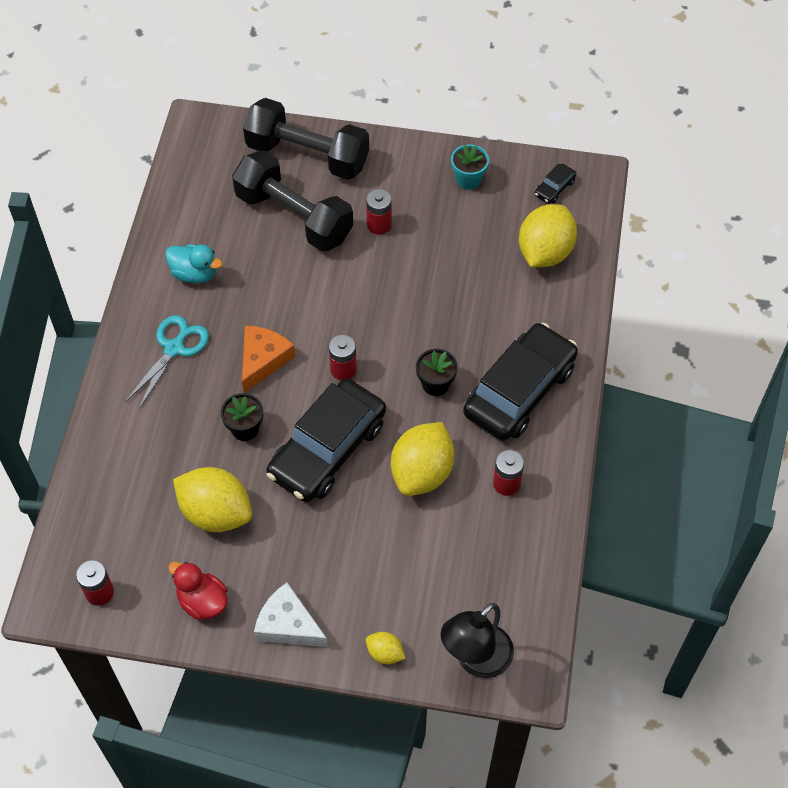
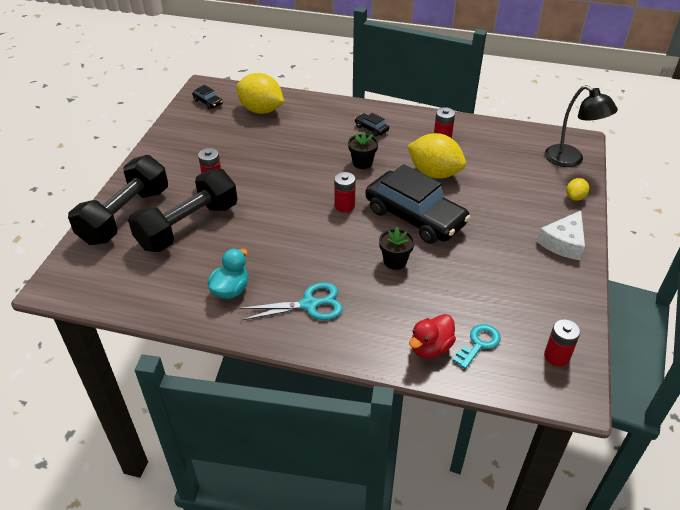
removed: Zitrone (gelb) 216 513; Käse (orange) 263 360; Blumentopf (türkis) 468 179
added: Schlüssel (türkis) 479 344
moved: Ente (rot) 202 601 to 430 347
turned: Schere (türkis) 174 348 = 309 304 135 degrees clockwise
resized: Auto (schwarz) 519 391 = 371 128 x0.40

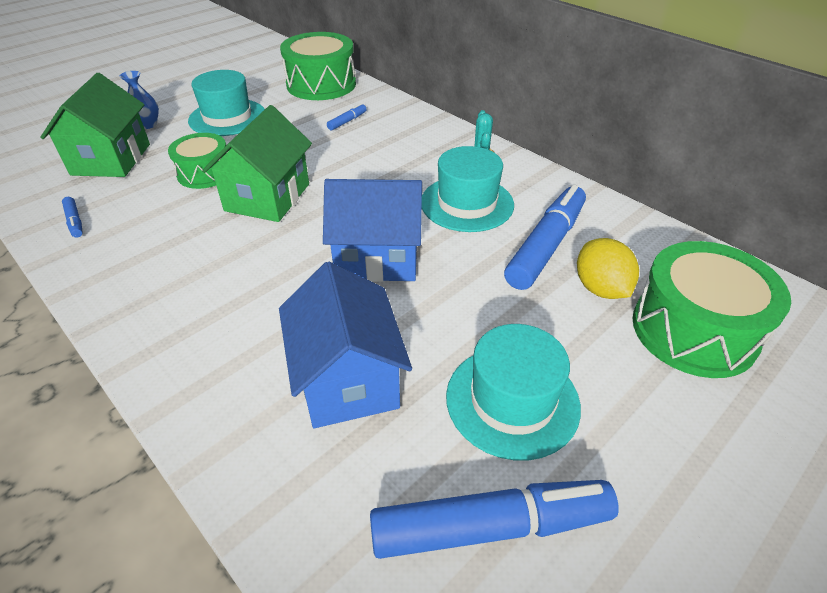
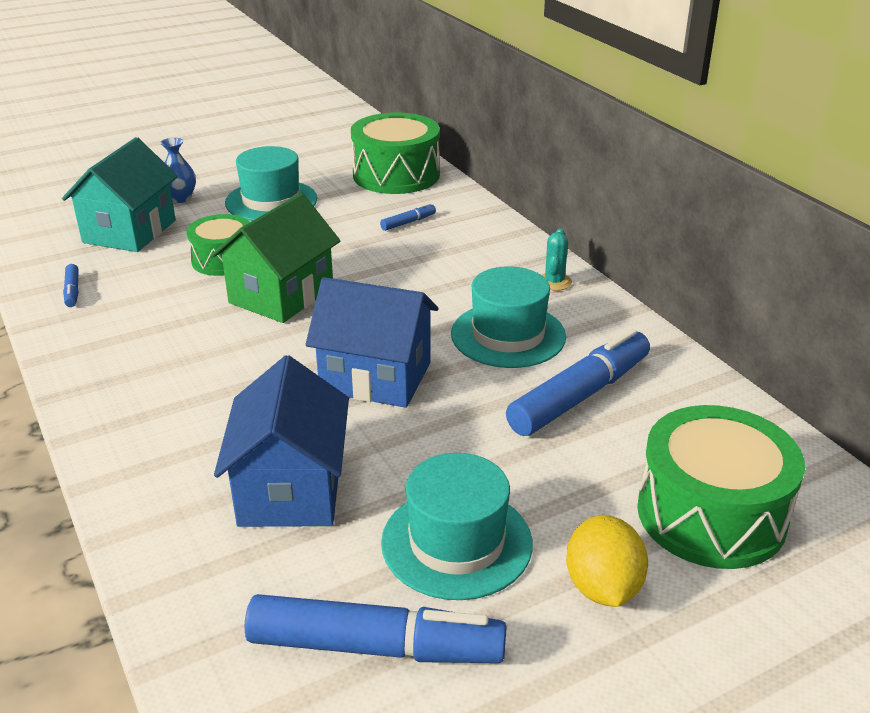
moved: Zitrone (gelb) 600 288 to 602 587
recoloured: Haus (grün) 111 159 to Haus (türkis) 130 231

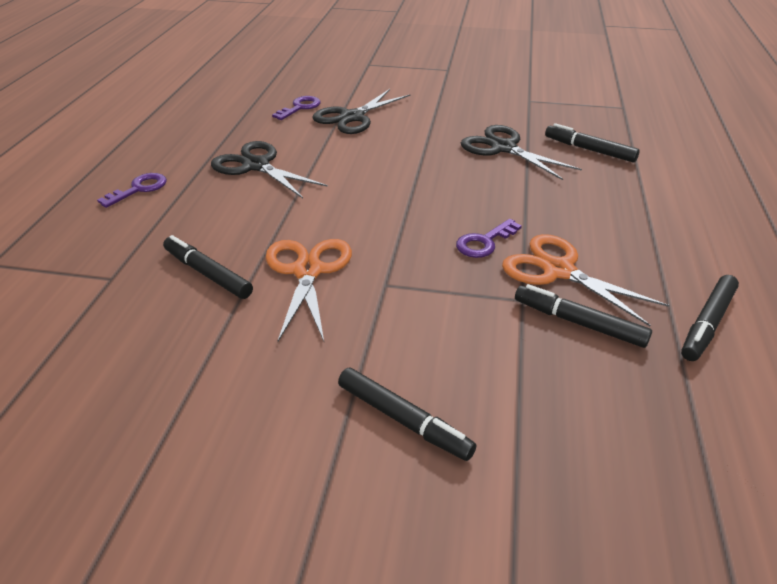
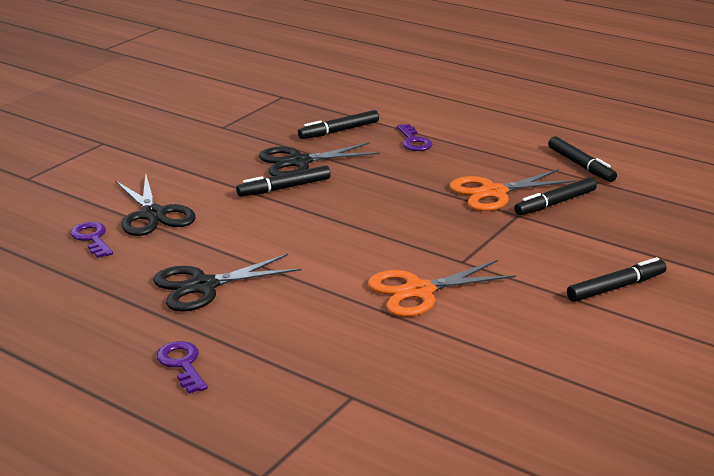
moved: Filzstift (schwarz) 207 274 to 284 188; Schlüssel (lila) 484 242 to 414 141
turned: Schere (orange) 308 271 = 419 291 45 degrees counterclockwise

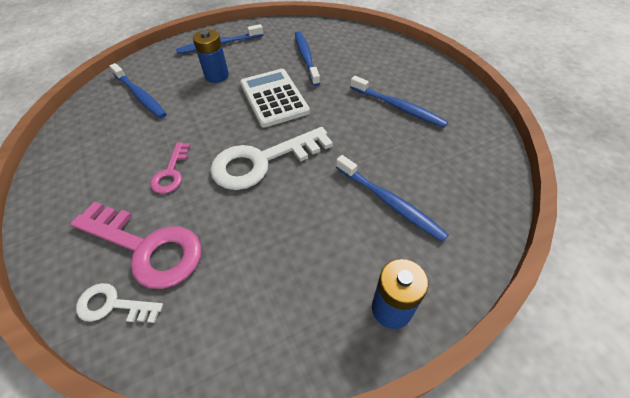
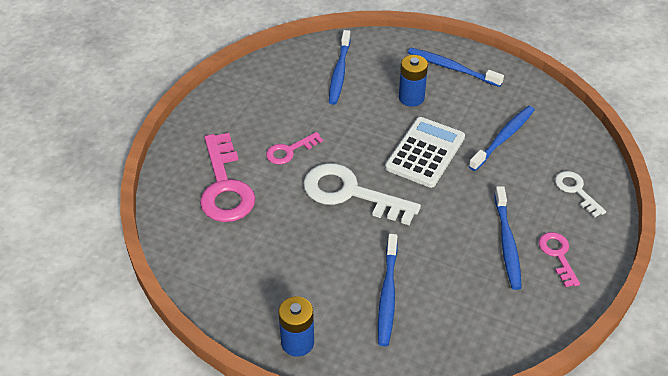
added: Schlüssel (rosa) 558 255
moved: Schlüssel (weiß) 113 305 to 576 191

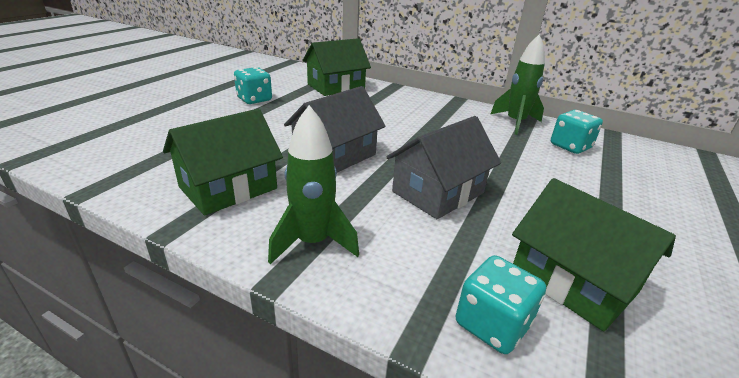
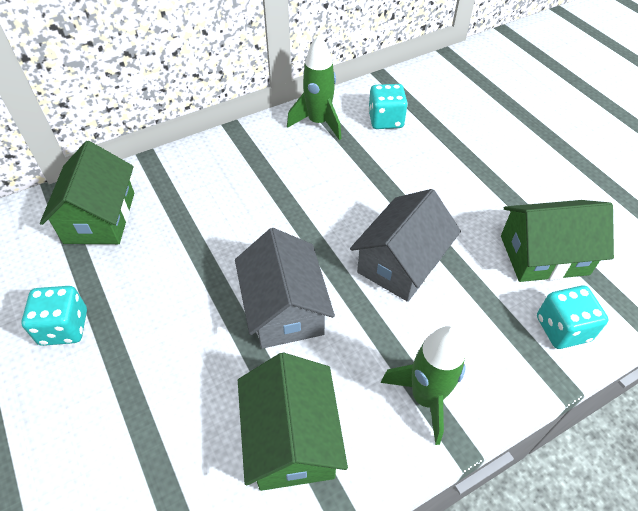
turned: Haus (grau) 438 192 = 401 262 45 degrees clockwise

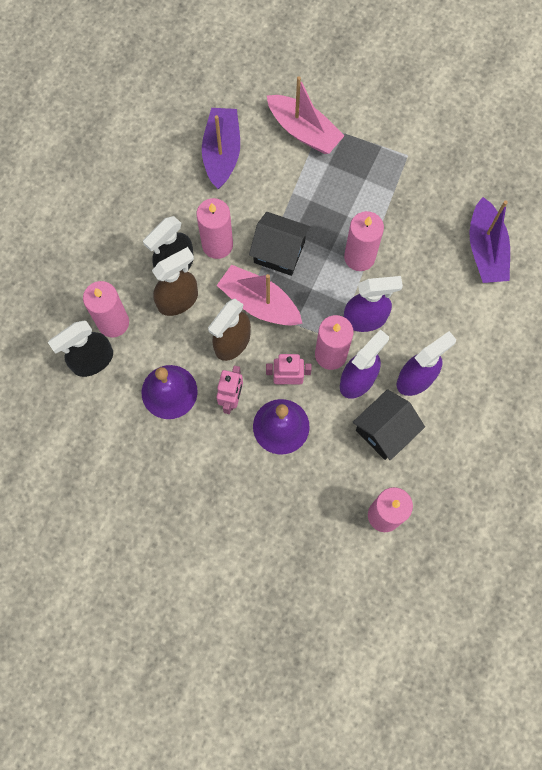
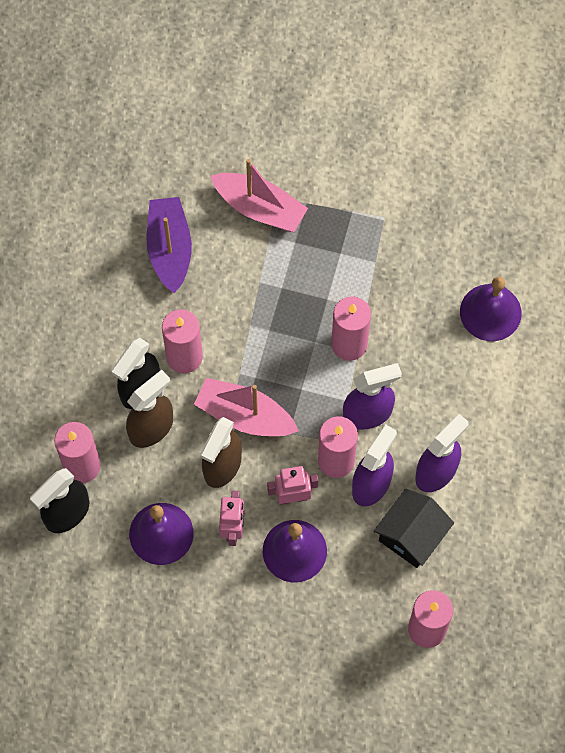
removed: Haus (schwarz) 279 252
replaced: Boot (lila) 485 249 to Glocke (lila) 490 312

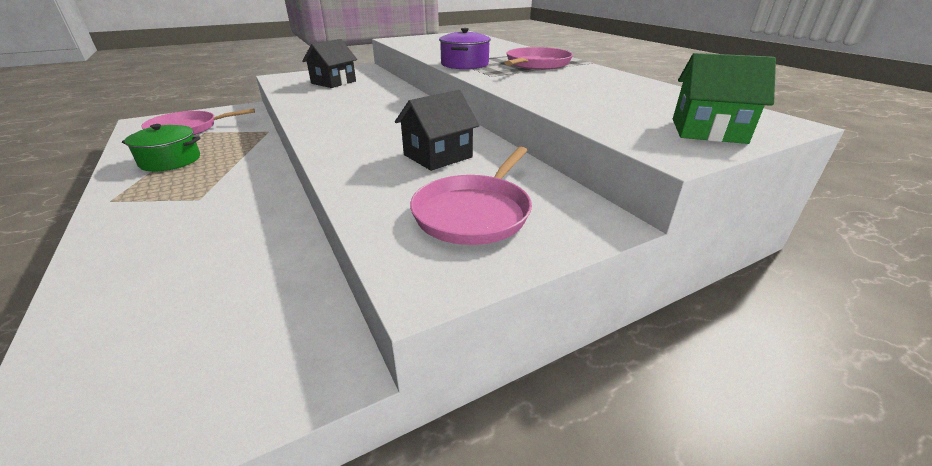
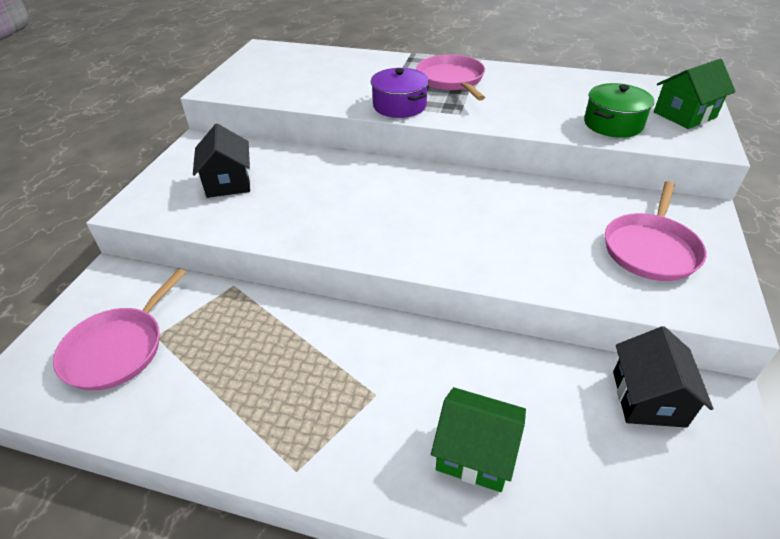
added: Haus (grün) 475 453
moved: Kochtopf (grün) 170 161 to 613 124; Haus (schwarz) 437 156 to 648 398
turned: Pfanne (rosa) 474 213 = 651 249 45 degrees clockwise

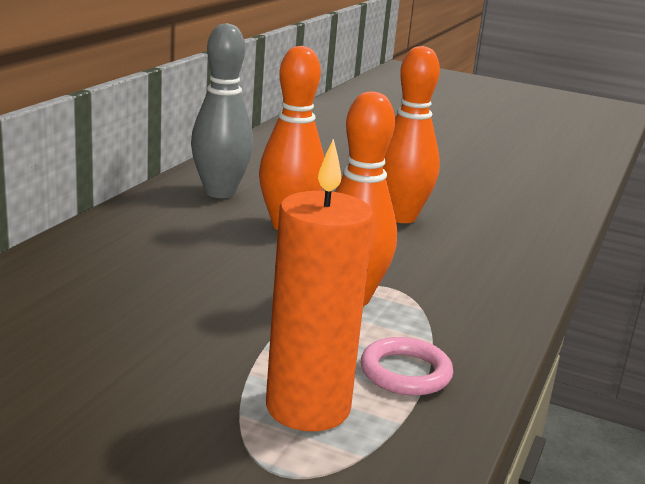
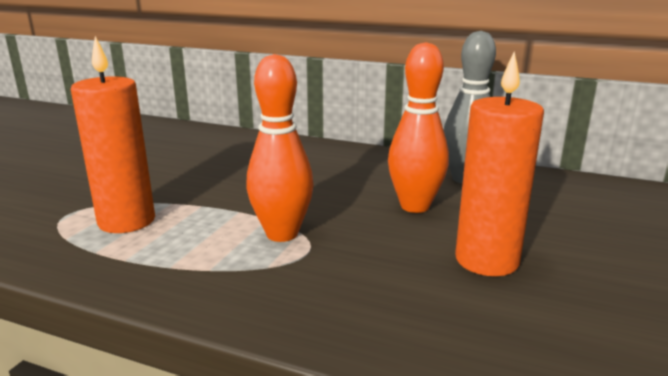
removed: Ring (rosa) 405 372
replaced: Bowlingkegel (orange) 401 217 to Kerze (orange) 486 260

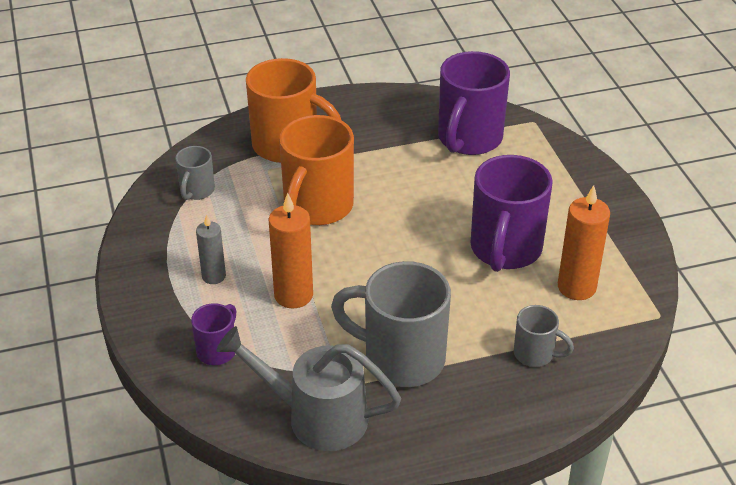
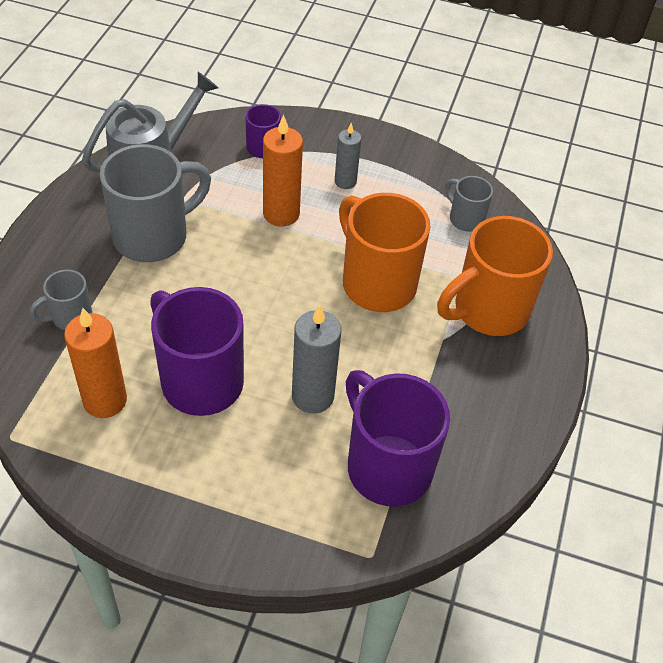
added: Kerze (grau) 312 396

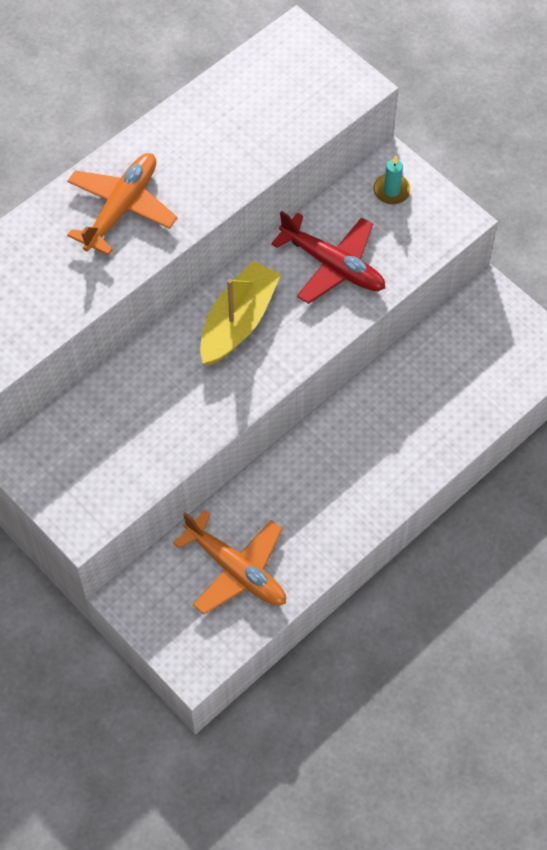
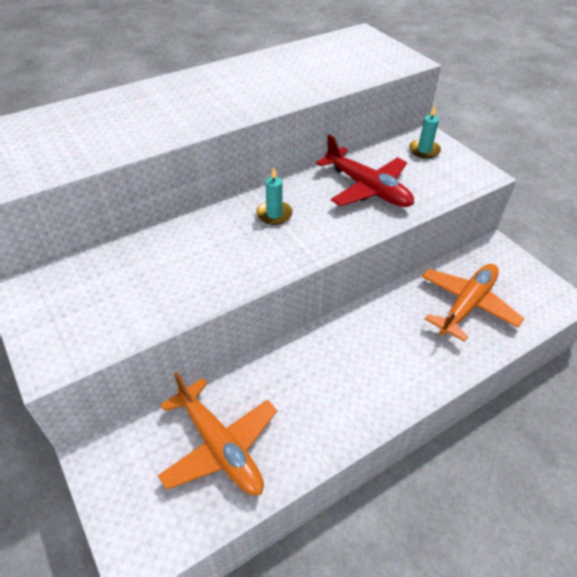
moved: Flugzeug (orange) 121 208 to 467 305
replaced: Boot (gelb) 238 322 to Kerze (türkis) 274 214

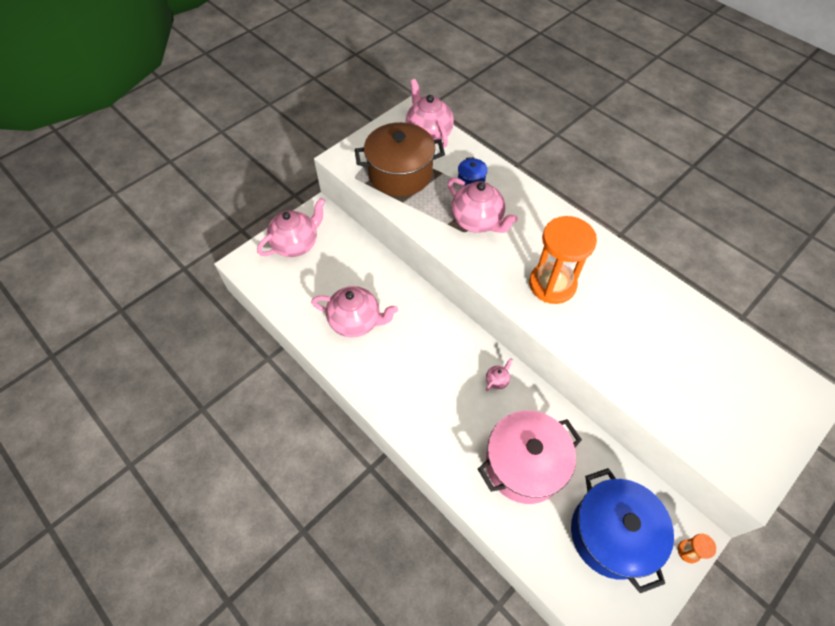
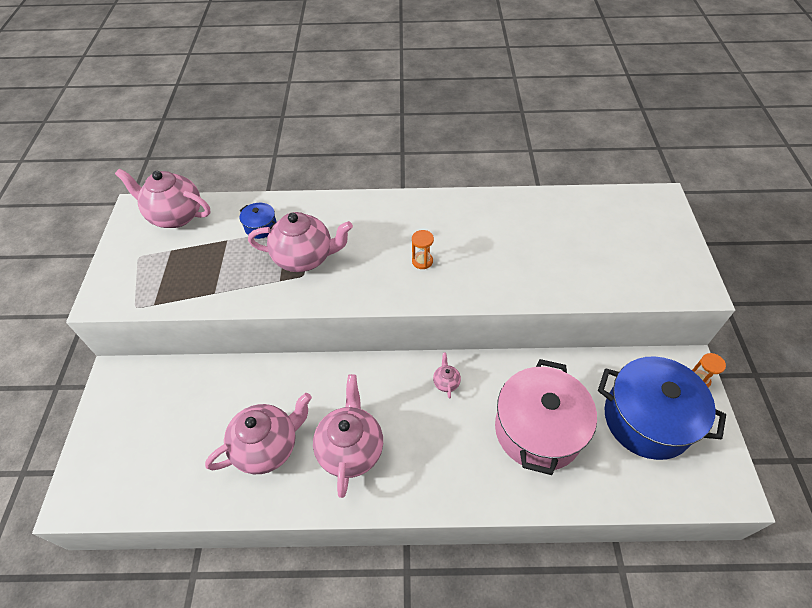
removed: Kochtopf (braun) 400 173
moved: Teekanne (rosa) 296 244 to 351 449
resized: Sanduhr (orange) 552 284 = 422 261 x0.41

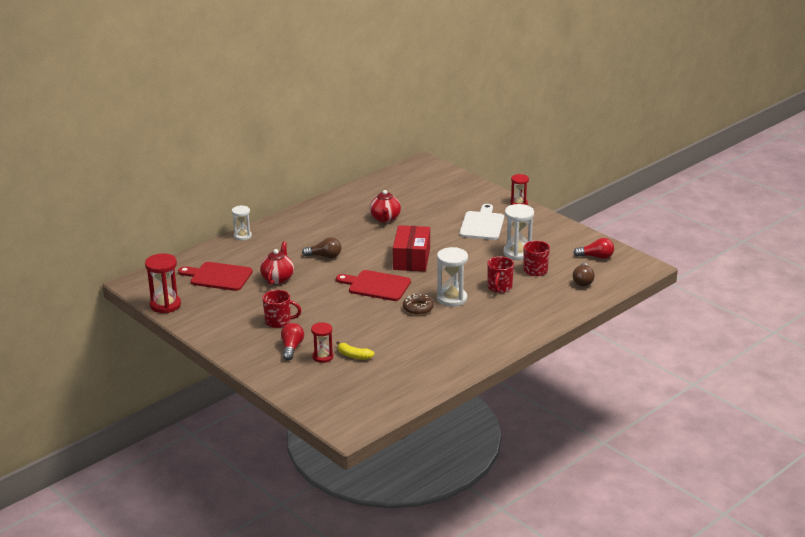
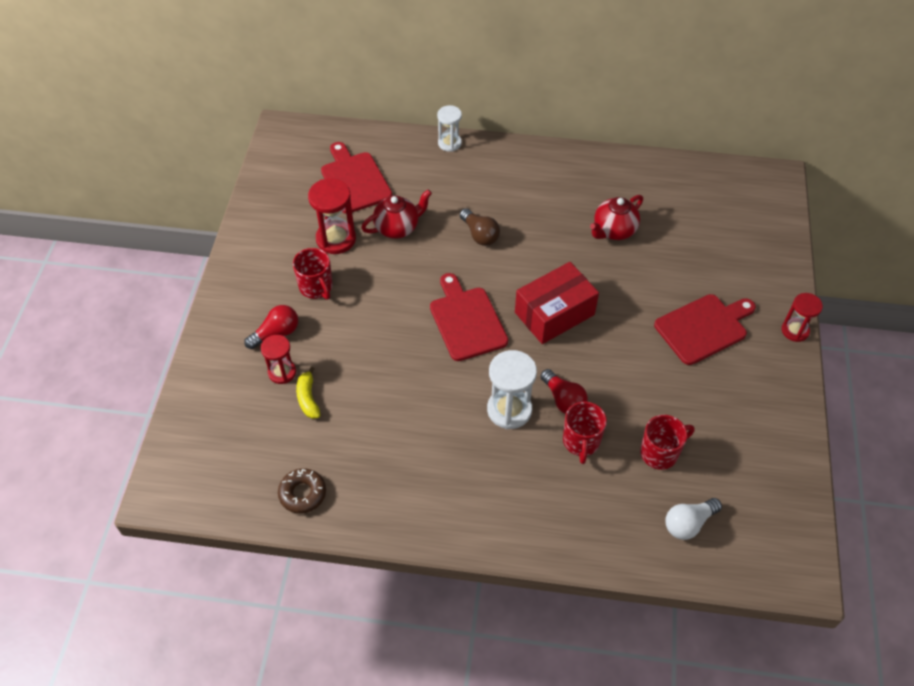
removed: Sanduhr (weiß) 517 253
moved: Donut (braun) 418 308 to 302 493; Sanduhr (rot) 165 305 to 336 239; Glühbirne (rot) 596 257 to 563 399
recoloured: Schneidebrett (weiß) 482 224 to Schneidebrett (rot) 703 327; Glühbirne (braun) 583 281 to Glühbirne (weiß) 688 523
turned: Tasse (rot) 499 287 = 581 442 60 degrees counterclockwise

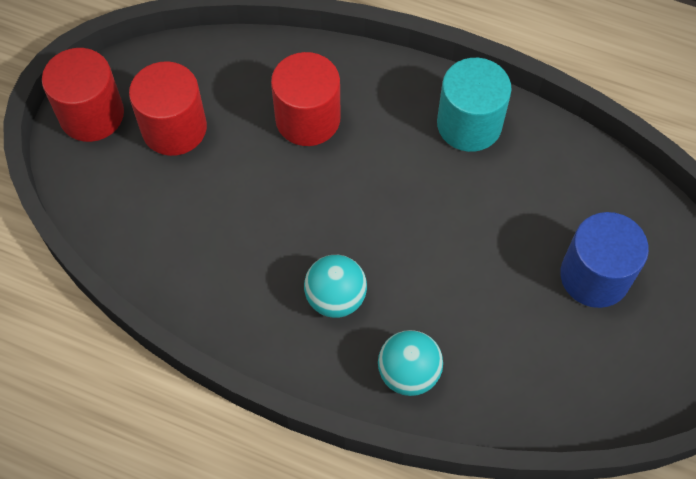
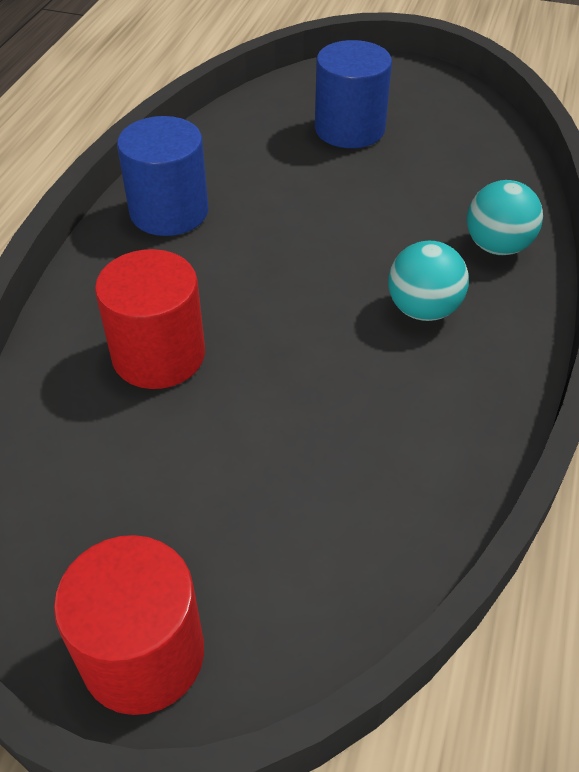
removed: Vollzylinder (rot) 174 128
recoloured: Vollzylinder (türkis) 469 124 to Vollzylinder (blau) 169 212

